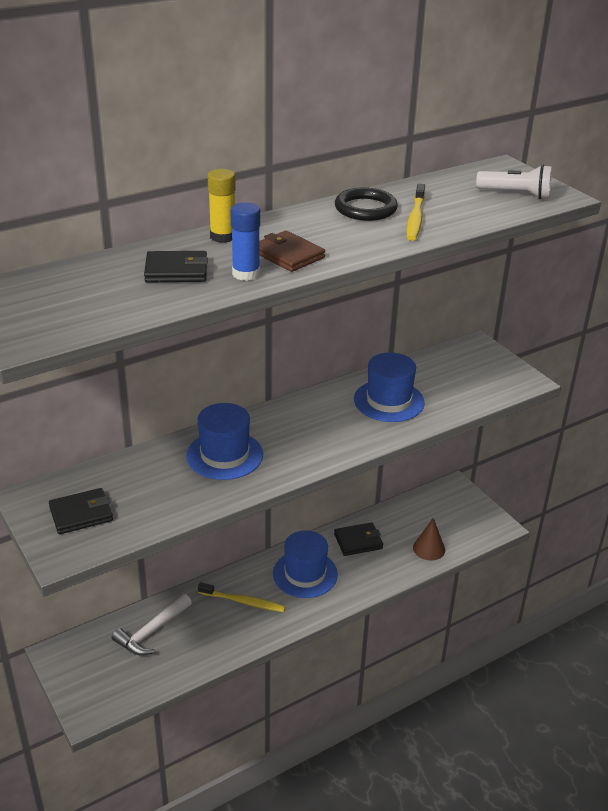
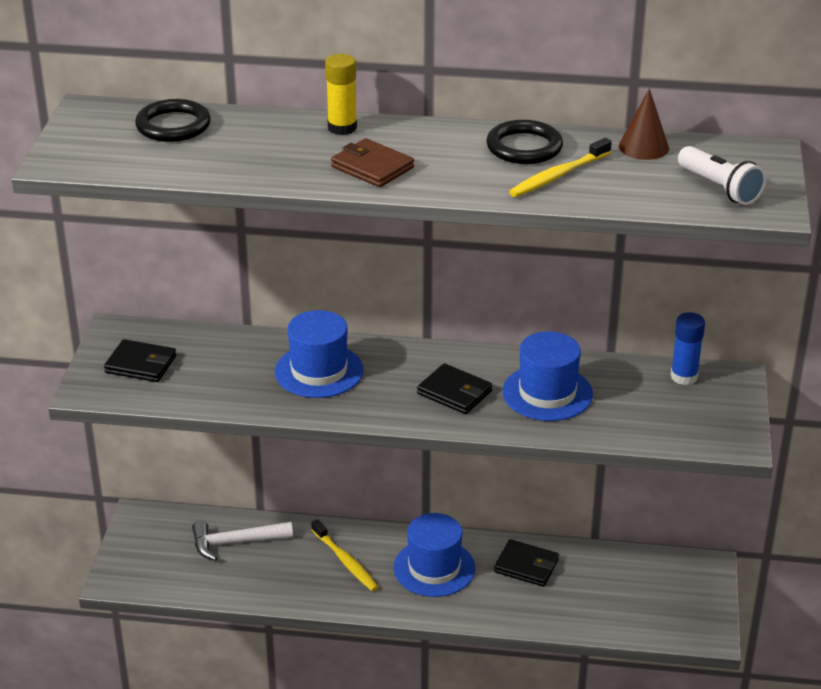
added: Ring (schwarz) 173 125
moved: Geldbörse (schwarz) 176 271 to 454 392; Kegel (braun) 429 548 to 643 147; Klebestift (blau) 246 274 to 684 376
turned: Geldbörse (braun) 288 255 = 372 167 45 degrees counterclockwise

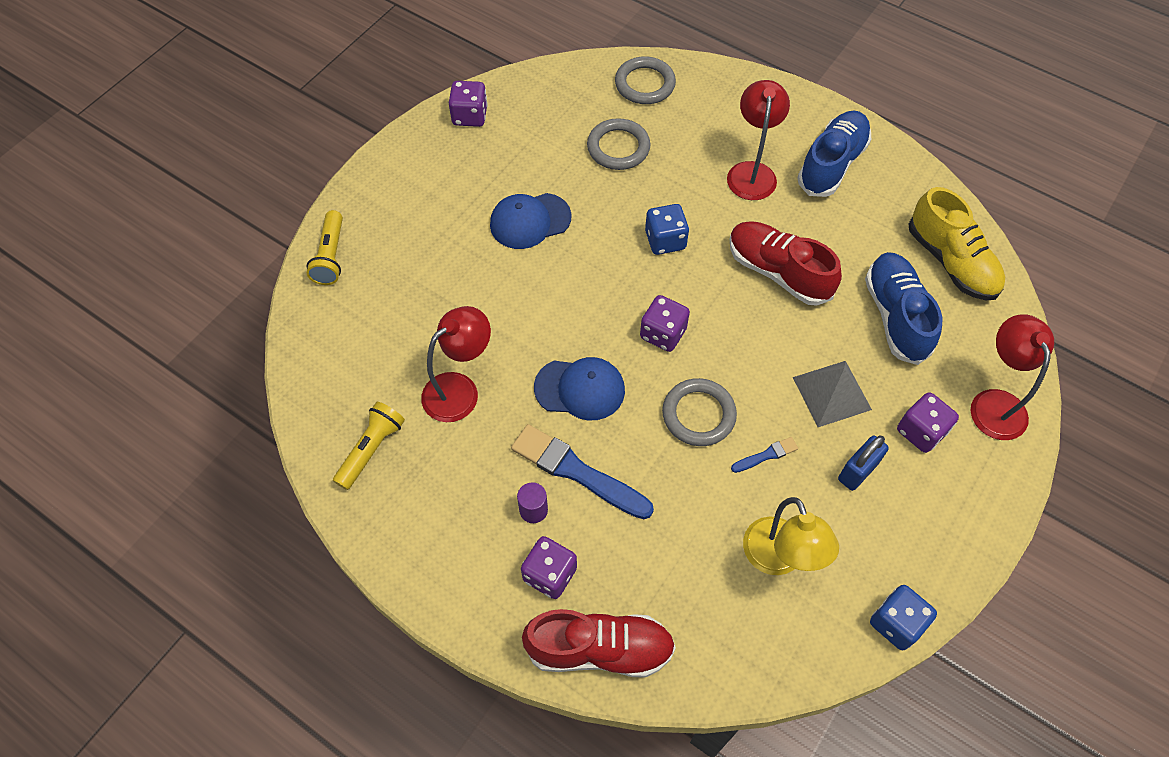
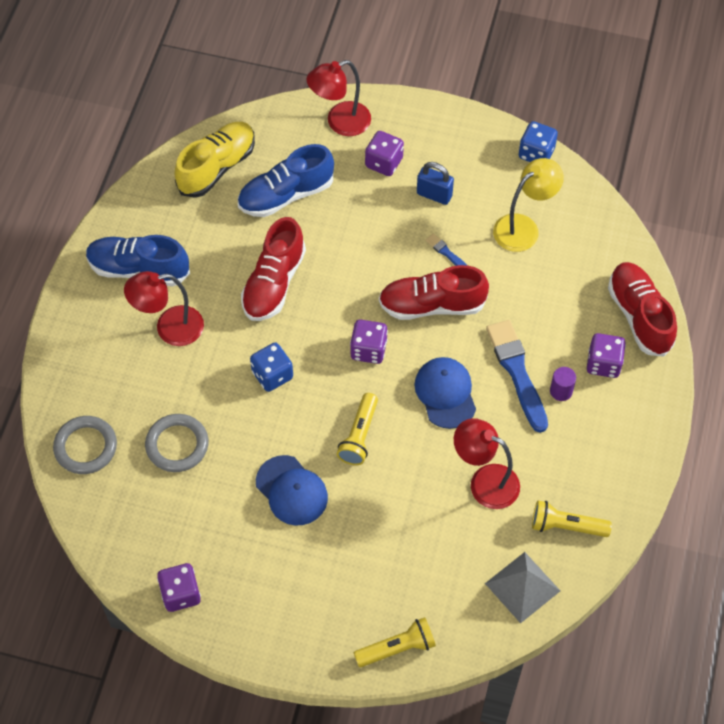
added: Taschenlampe (gelb) 359 435
moved: Pyramide (grau) 831 393 to 522 587
replaced: Ring (grau) 698 414 to Schuh (rot) 432 305
turned: Pinsel (blau) 577 472 = 517 372 150 degrees clockwise

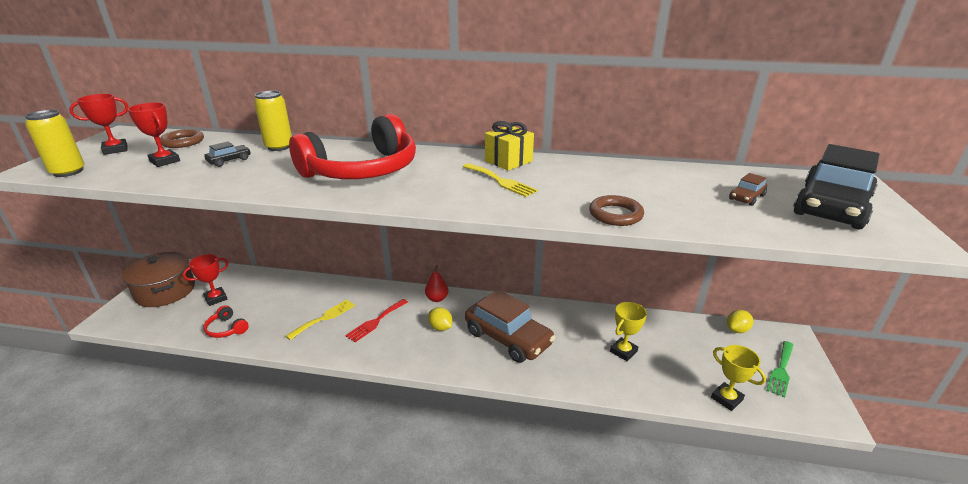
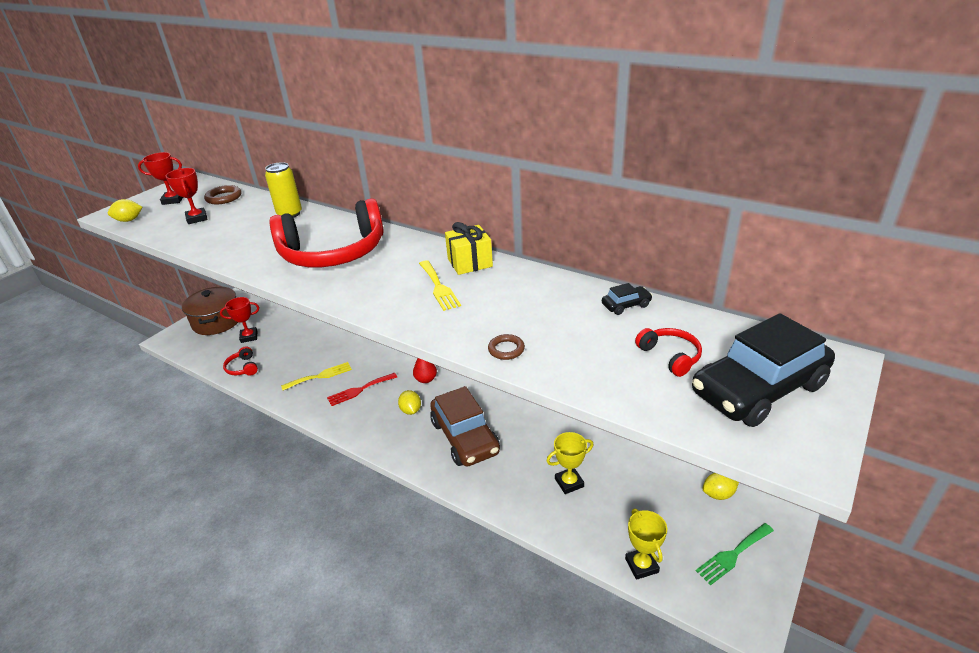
moved: Auto (schwarz) 229 160 to 626 305
replaced: Dose (gelb) 68 172 to Zitrone (gelb) 129 220; Auto (braun) 746 197 to Kopfhörer (rot) 670 356
resized: Ring (braun) 615 214 = 506 349 x0.66

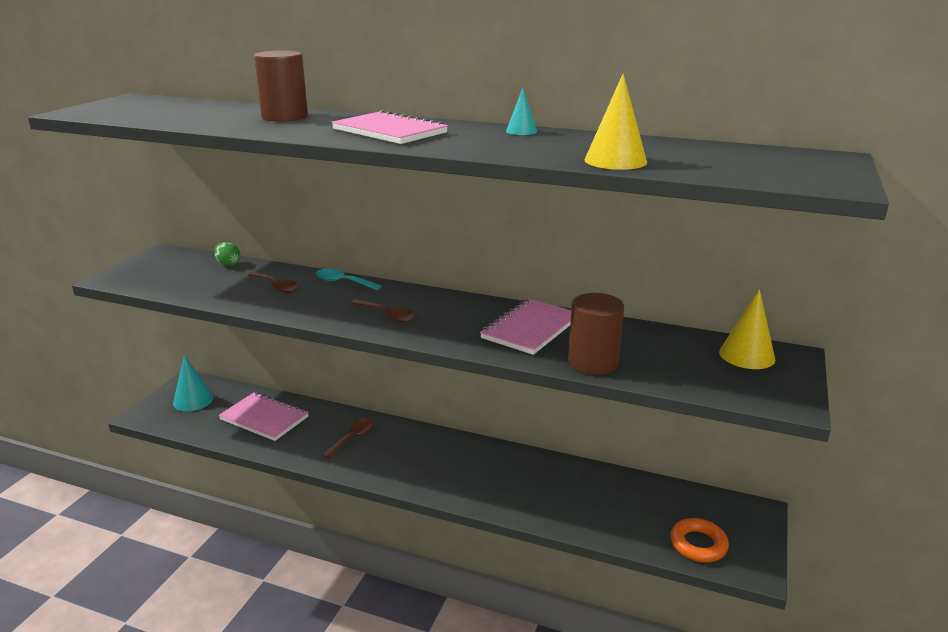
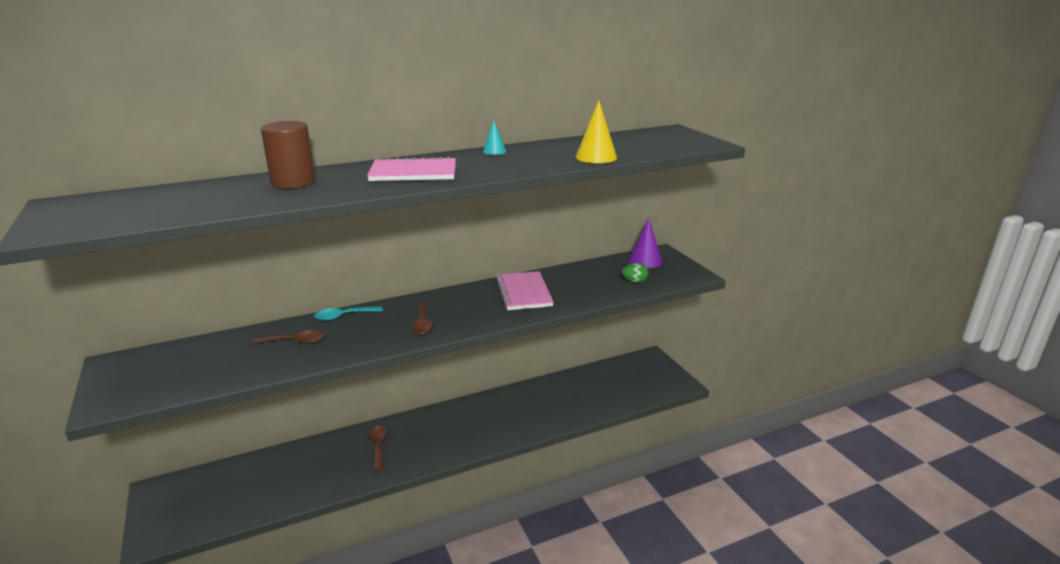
removed: Kegel (türkis) 193 400; Notizbuch (rosa) 264 418; Vollzylinder (braun) 593 362; Ring (orange) 698 544
moved: Ei (grün) 228 264 to 634 281
recoloured: Kegel (gelb) 747 355 to Kegel (lila) 645 260
turned: Löffel (braun) 387 316 = 422 324 90 degrees clockwise

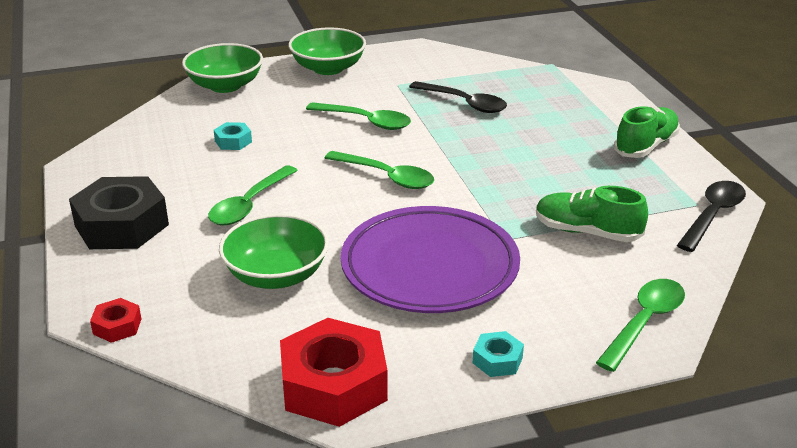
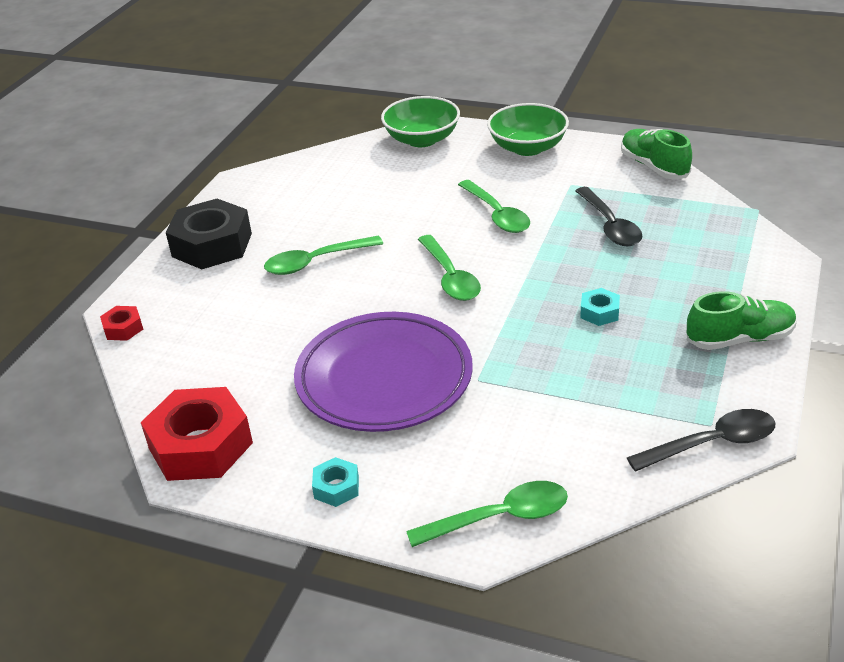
removed: Schüssel (grün) 276 275
moved: Sechskantmutter (türkis) 233 141 to 599 312; Schuh (grün) 587 232 to 654 167

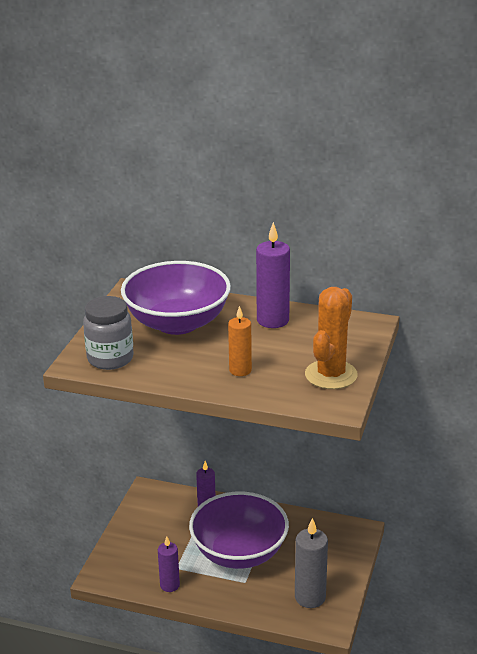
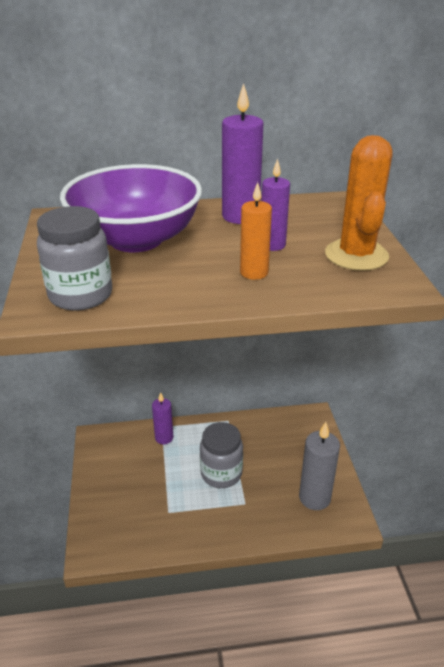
moved: Kerze (lila) 169 585 to 272 245
replaced: Schüssel (lila) 239 552 to Einmachglas (grau) 221 473

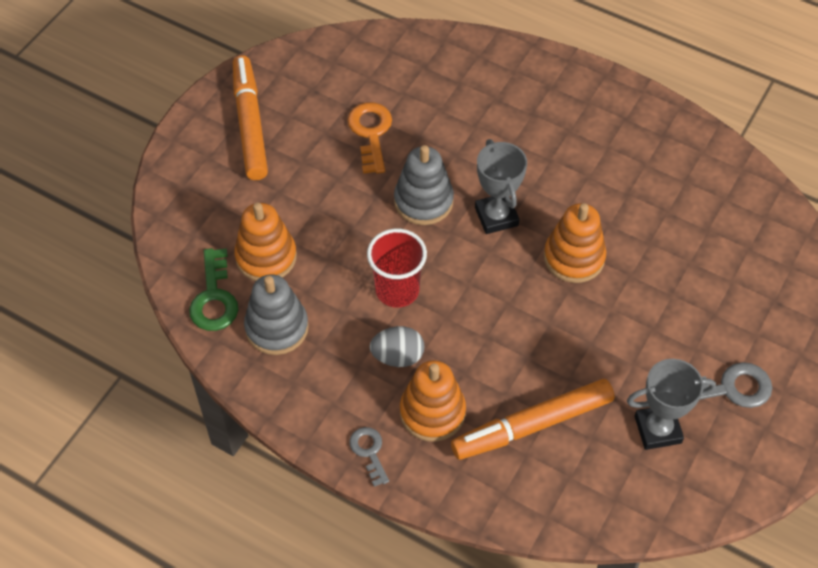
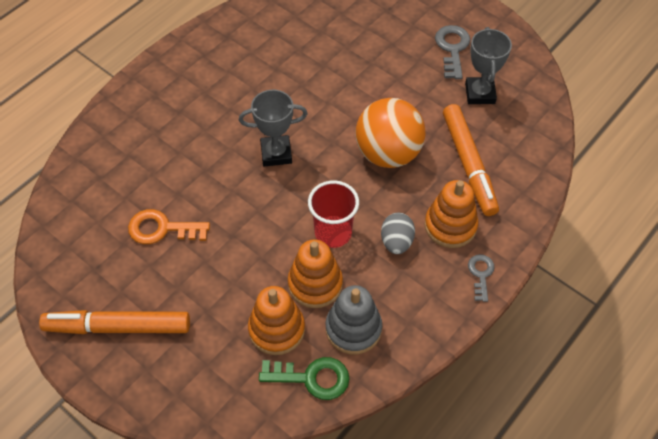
removed: Stapelspielzeug (grau) 423 201
added: Ball (orange) 388 153
moved: Stapelspielzeug (orange) 574 258 to 315 284
turned: Schlüssel (grau) 369 452 = 481 274 105 degrees clockwise

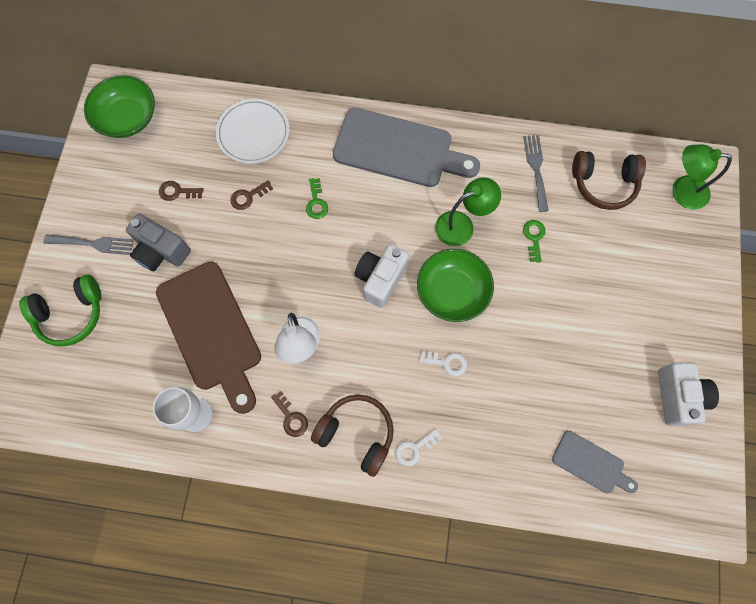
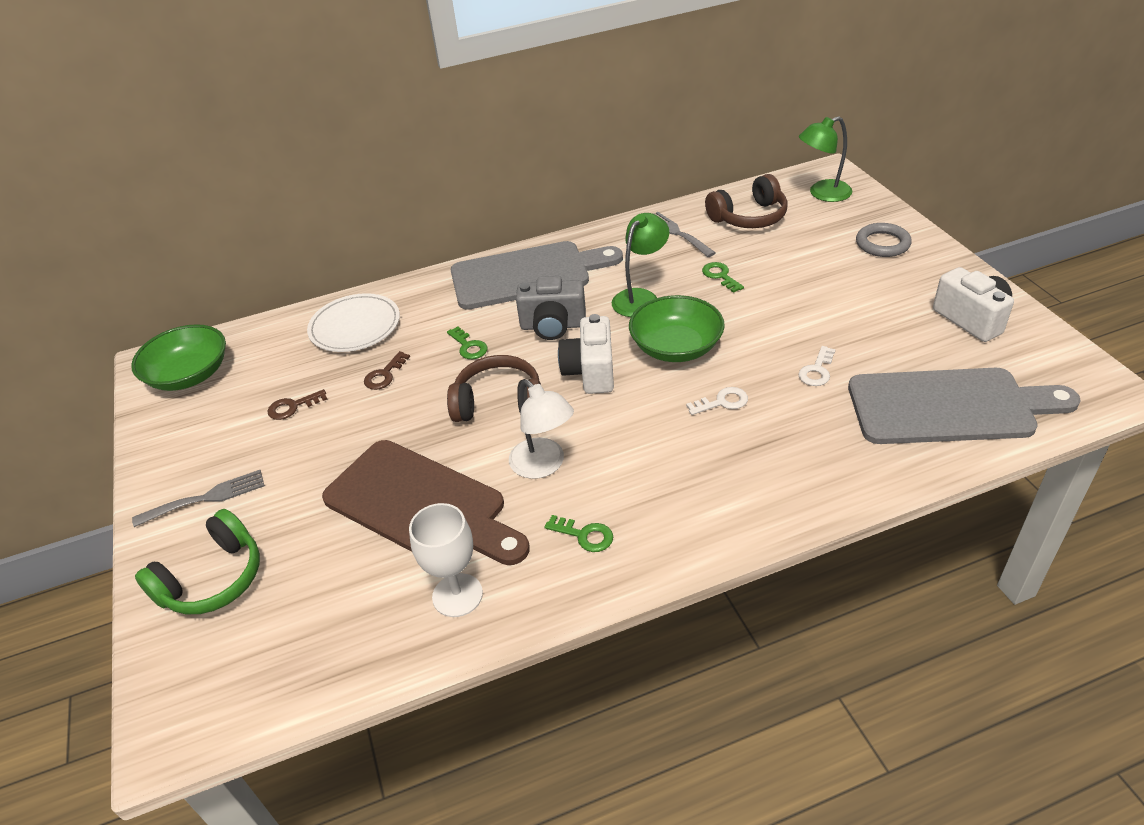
added: Ring (grau) 882 244
moved: Kopfhörer (braun) 356 434 to 499 403; Kamera (grau) 161 251 to 553 326; Schlüssel (weiß) 414 449 to 817 370
recoloured: Schlüssel (braun) 291 417 to Schlüssel (grün) 584 535
resized: Schneidebrett (grau) 591 464 = 949 407 x1.97

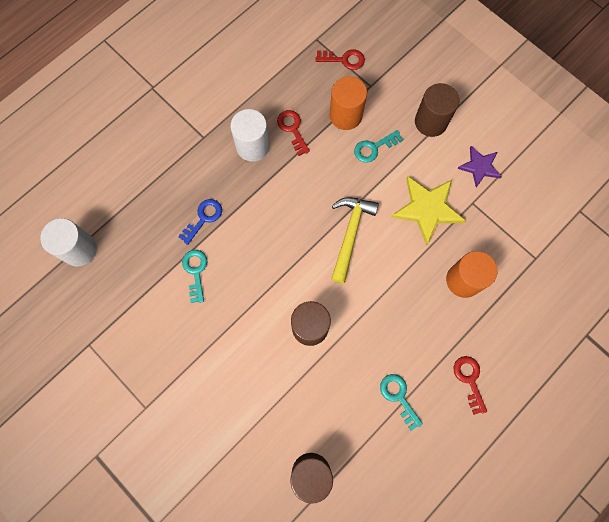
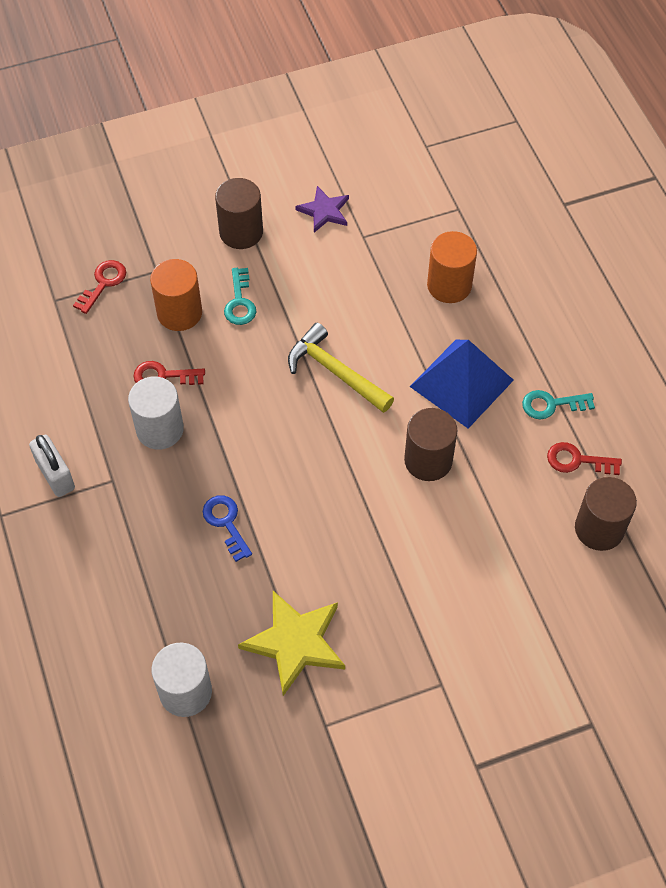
removed: Schlüssel (türkis) 195 272
added: Vorhängeschloss (weiß) 55 475; Pyramide (blau) 462 383
moved: Stern (gelb) 427 209 to 295 642; Schlüssel (rot) 469 380 to 577 460

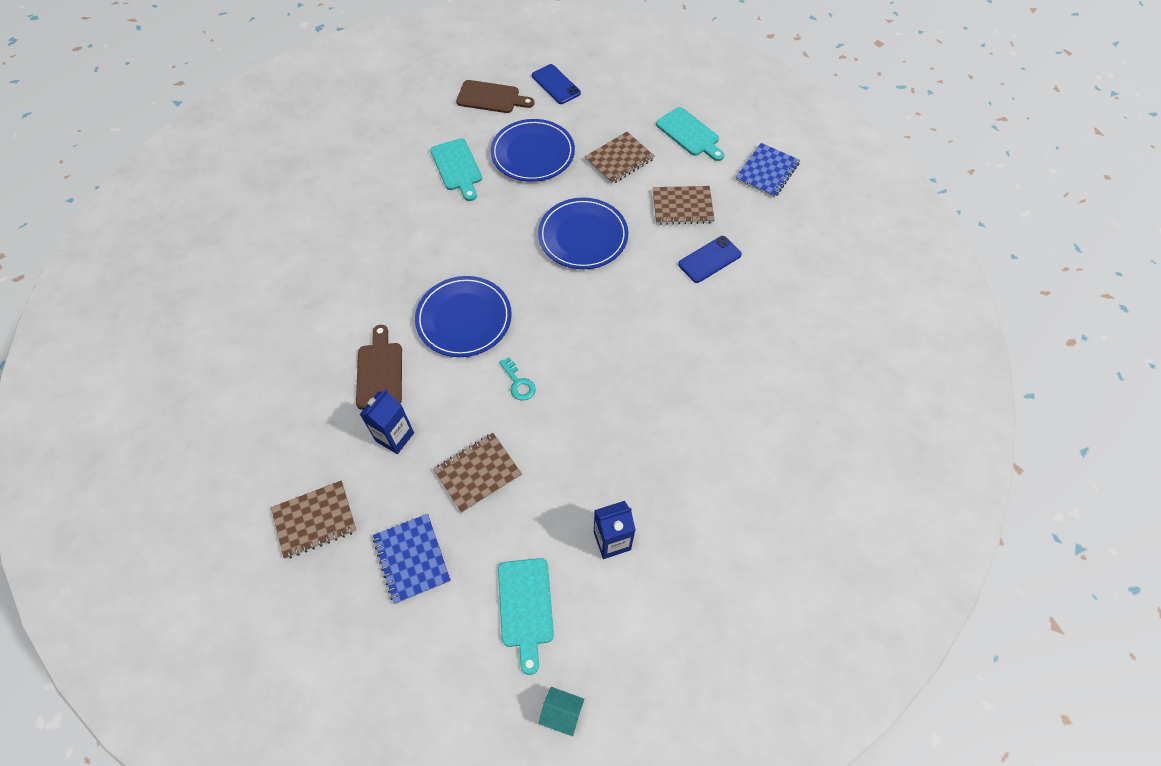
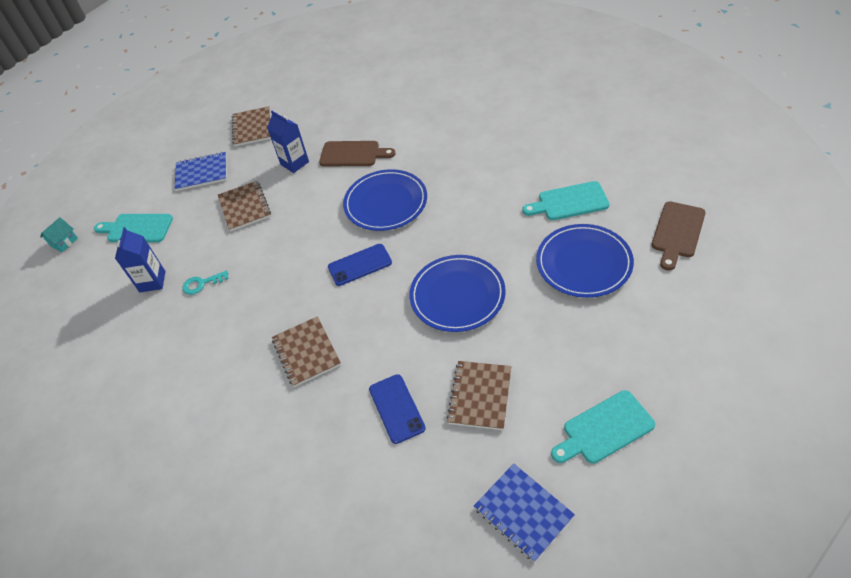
moved: Schlüssel (türkis) 518 383 to 202 284; Notizbuch (braun) 619 159 to 306 352; Handy (blau) 556 84 to 360 265

